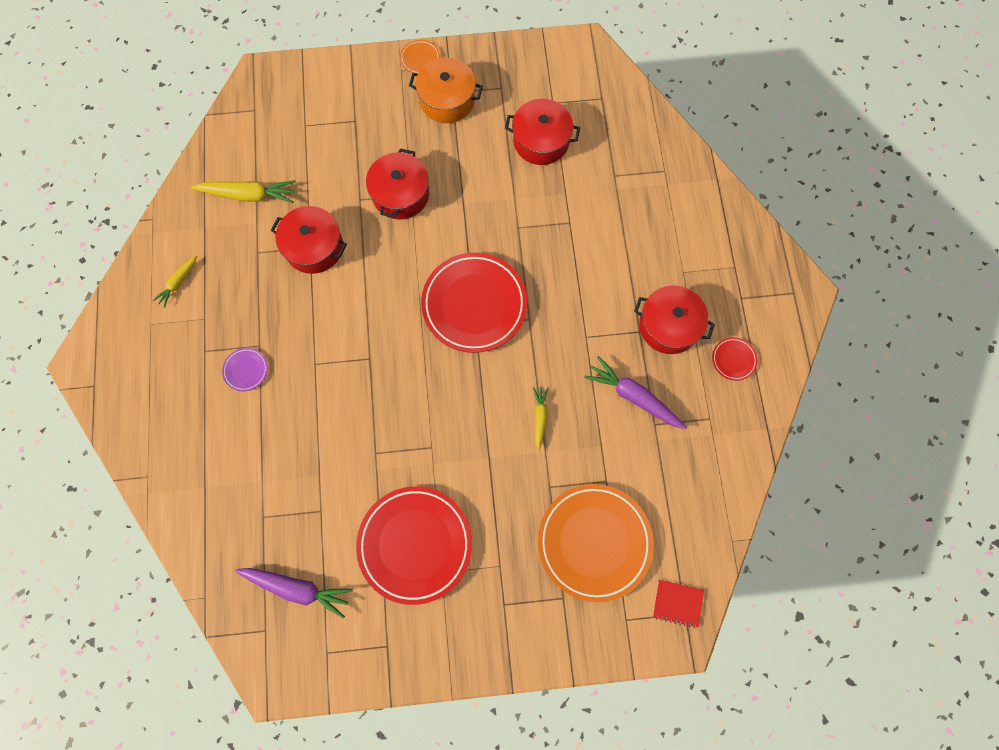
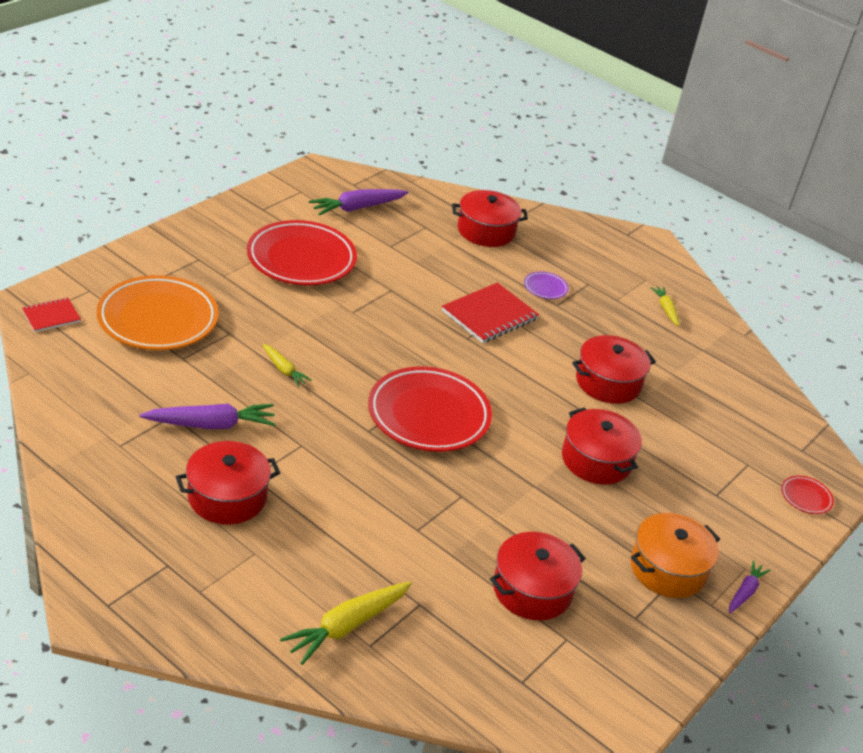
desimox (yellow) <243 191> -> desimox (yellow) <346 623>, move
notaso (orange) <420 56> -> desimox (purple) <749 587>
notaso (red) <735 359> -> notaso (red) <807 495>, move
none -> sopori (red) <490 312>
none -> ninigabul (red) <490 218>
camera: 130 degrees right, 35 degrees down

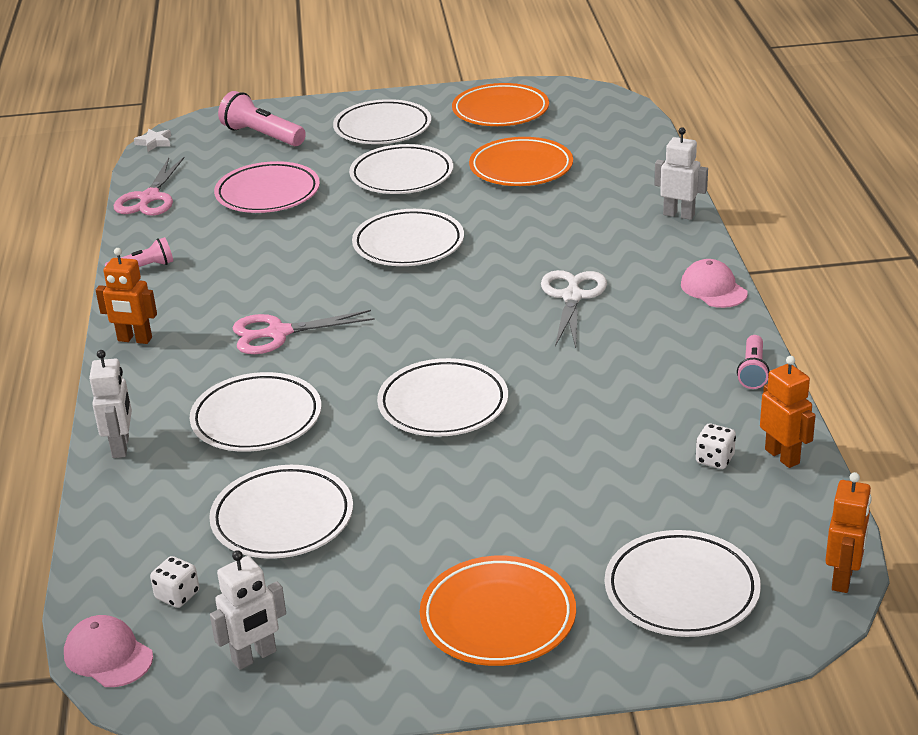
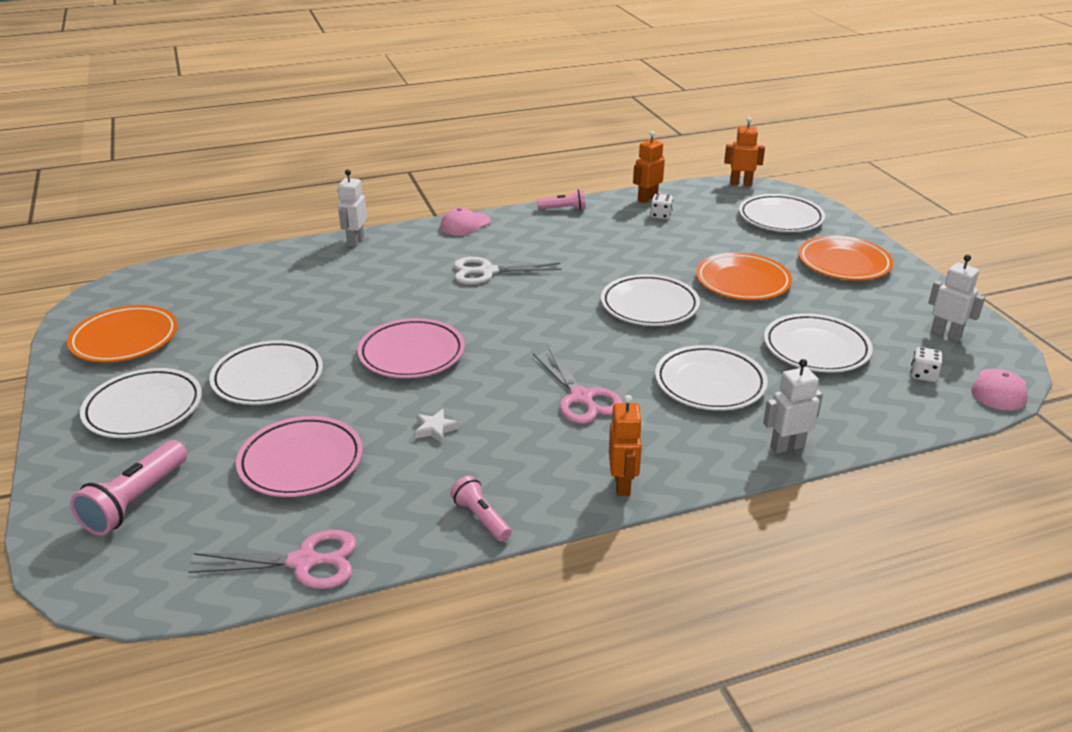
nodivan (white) <152 140> -> nodivan (white) <437 426>, move
notaso (white) <408 237> -> notaso (pink) <411 348>
notaso (orange) <521 161> -> notaso (orange) <744 276>, move
camera: 105 degrees left, 0 degrees up

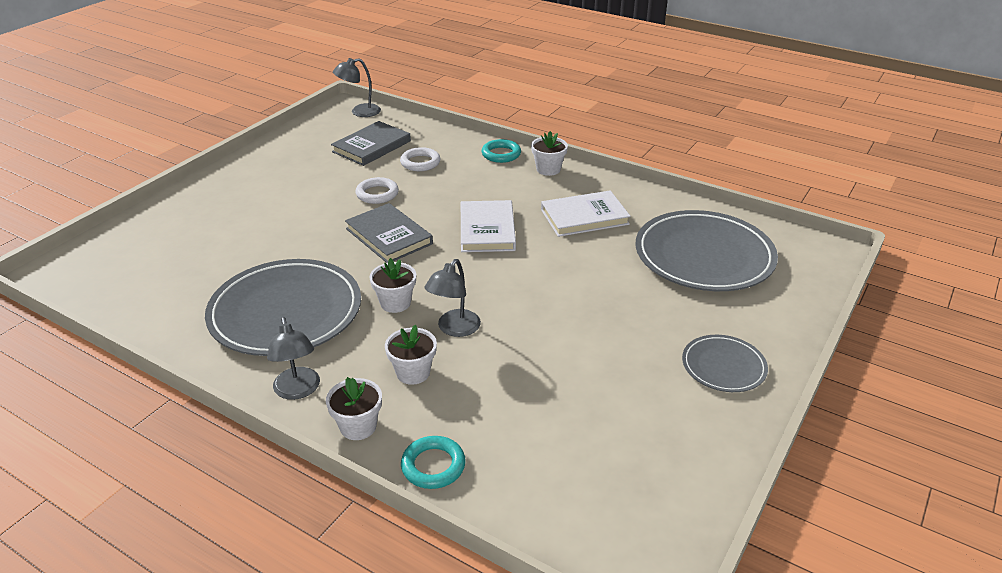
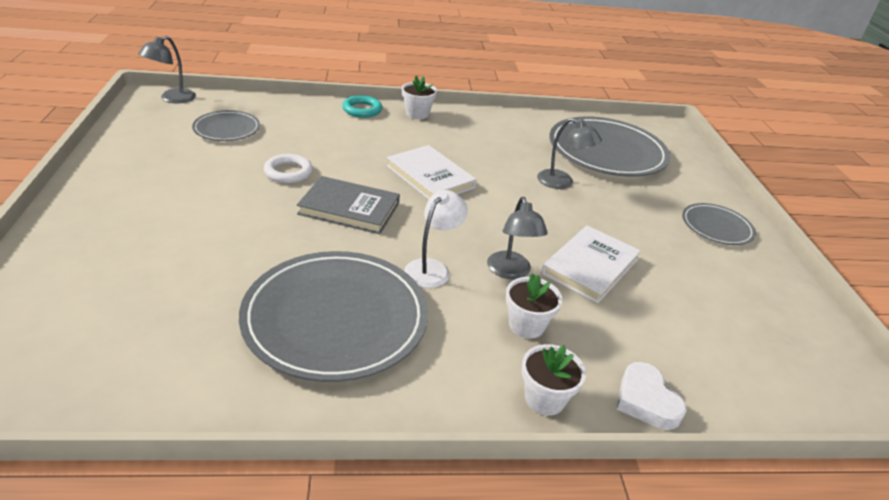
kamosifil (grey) <293 358> -> kamosifil (grey) <569 153>, move
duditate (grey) <371 143> -> notaso (grey) <226 125>
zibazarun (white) <392 285> -> kamosifil (white) <436 239>
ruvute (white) <420 159> -> none
ruvute (turquoise) <433 462> -> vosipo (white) <652 396>
duditate (white) <586 213> -> duditate (white) <591 264>, move
camera: 40 degrees left, 0 degrees up

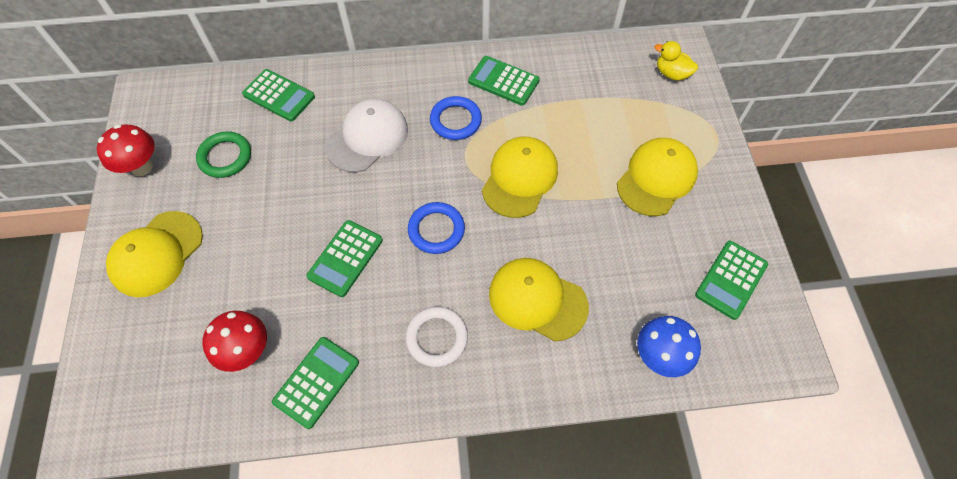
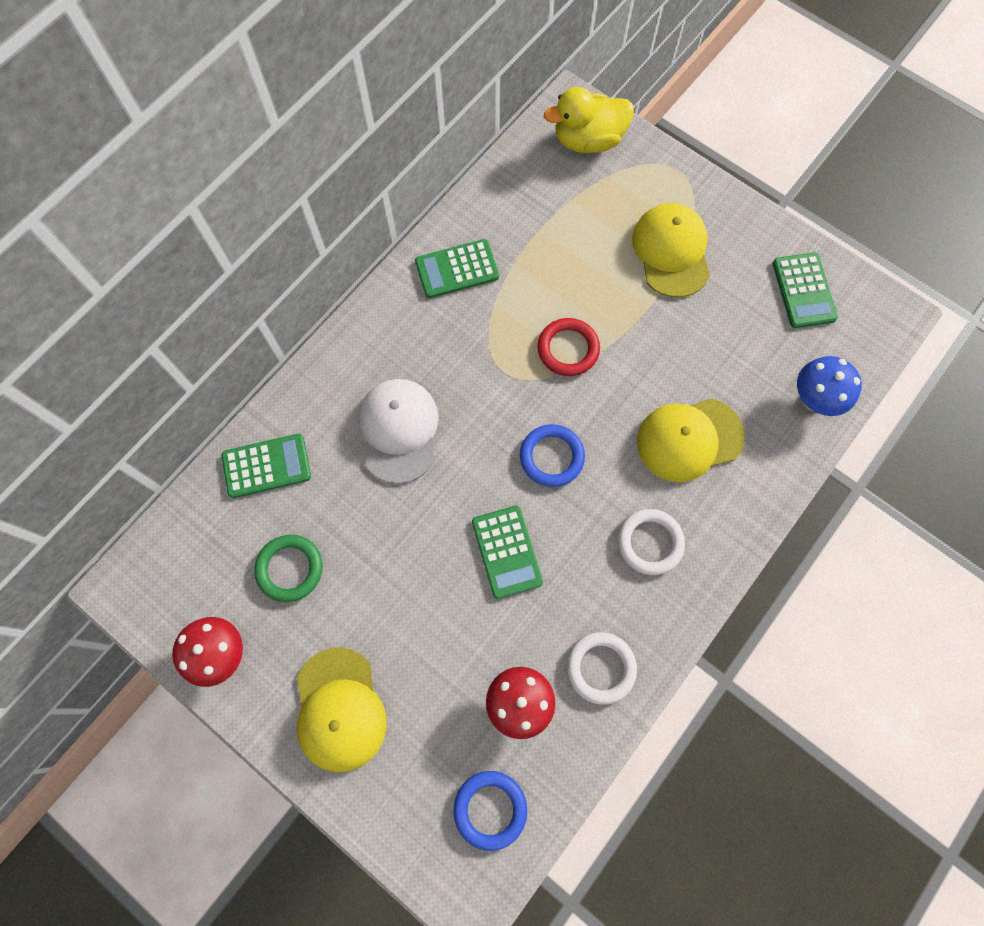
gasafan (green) <315 383> -> ruvute (white) <602 668>
ruvute (blue) <456 118> -> ruvute (blue) <490 811>, move
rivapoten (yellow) <520 177> -> ruvute (red) <568 347>
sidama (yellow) <676 61> -> sidama (yellow) <589 120>, x1.67
camera: 45 degrees left, 10 degrees up

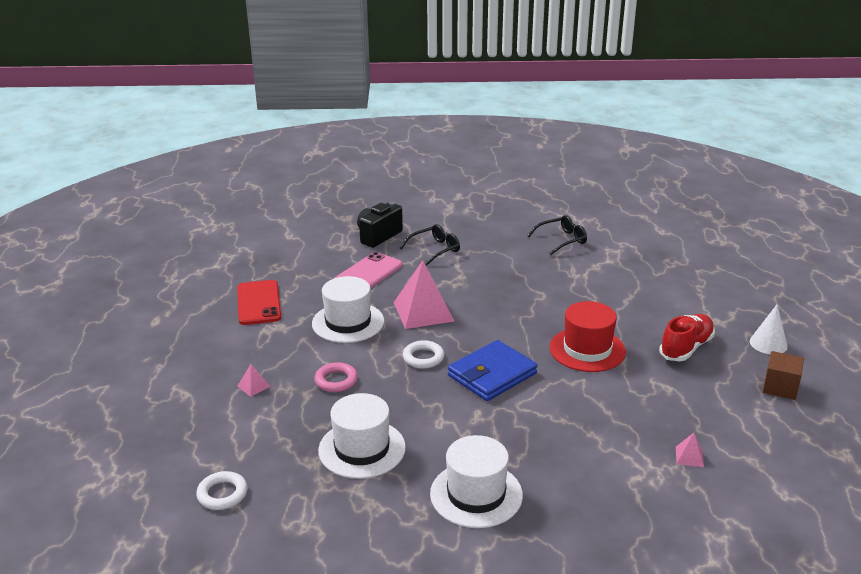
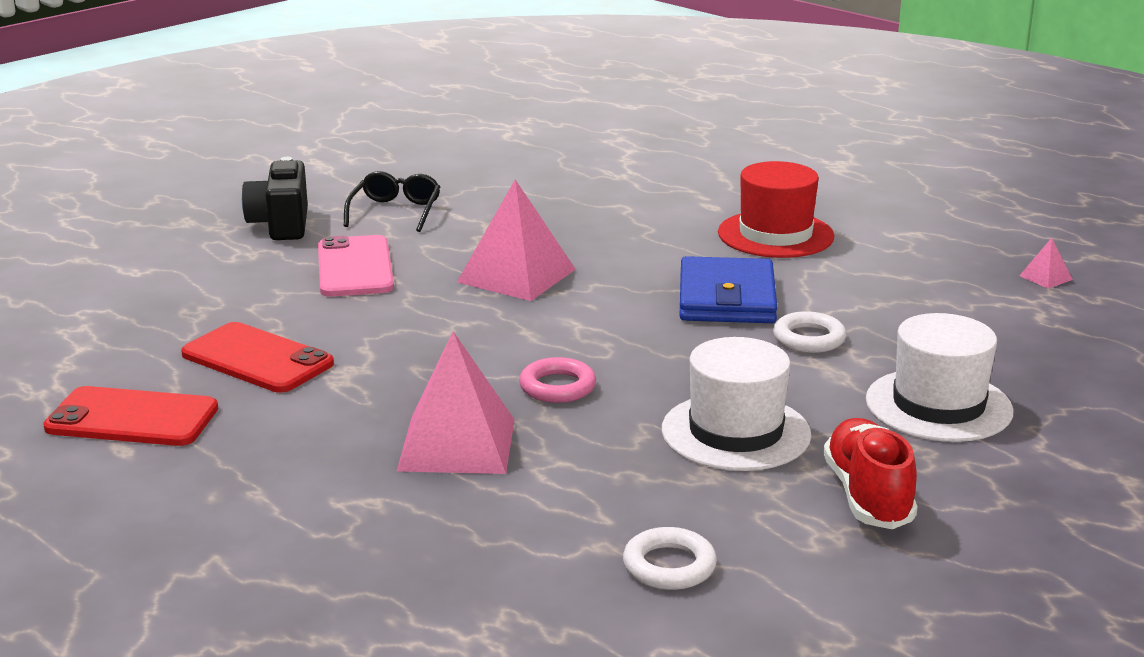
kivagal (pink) <254 380> -> kivagal (pink) <456 402>, x2.36
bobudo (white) <348 309> -> none
ruvute (white) <423 354> -> ruvute (white) <809 332>, move
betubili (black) <557 235> -> none
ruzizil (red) <687 337> -> ruzizil (red) <870 473>, move
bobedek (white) <769 329> -> none
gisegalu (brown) <783 375> -> none
none -> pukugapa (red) <130 416>
camera: 45 degrees left, 5 degrees down

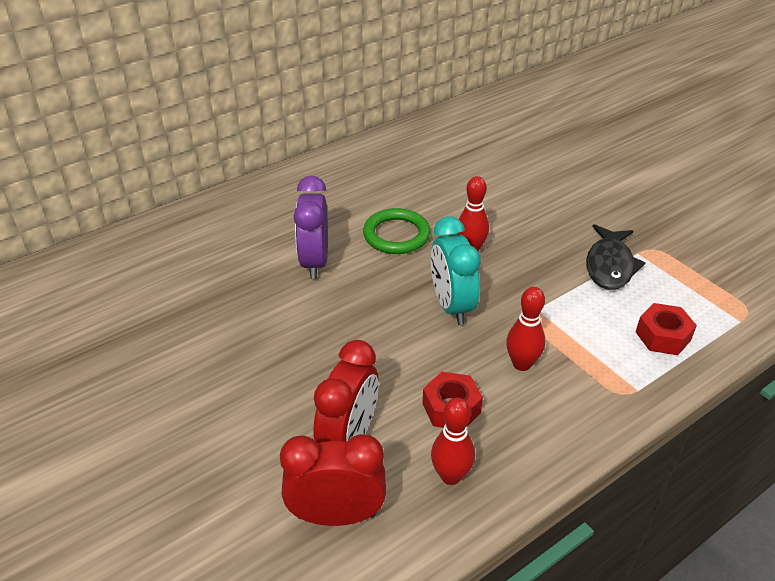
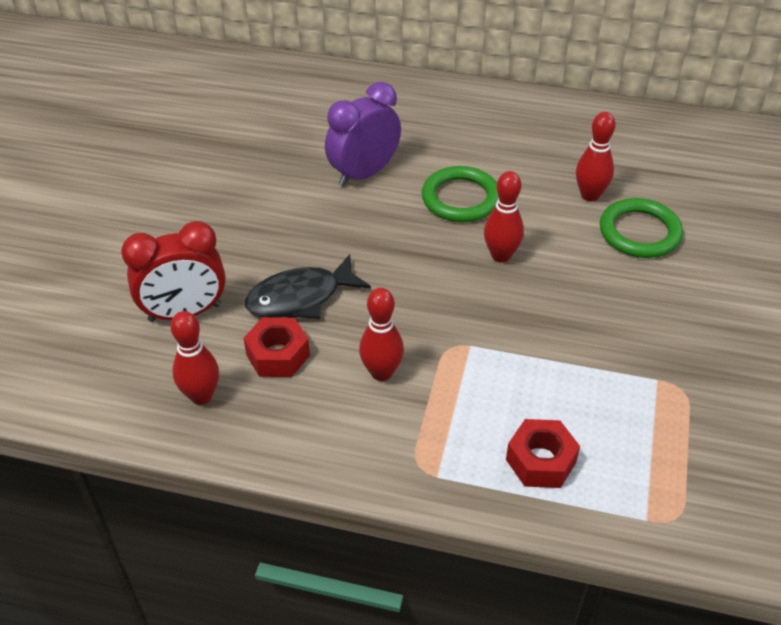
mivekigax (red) <333 480> -> none
mivekigax (turquoise) <456 270> -> none
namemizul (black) <615 257> -> namemizul (black) <308 286>, move
none -> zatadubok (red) <596 156>
none -> ruvute (green) <641 228>
camera: 50 degrees right, 5 degrees up

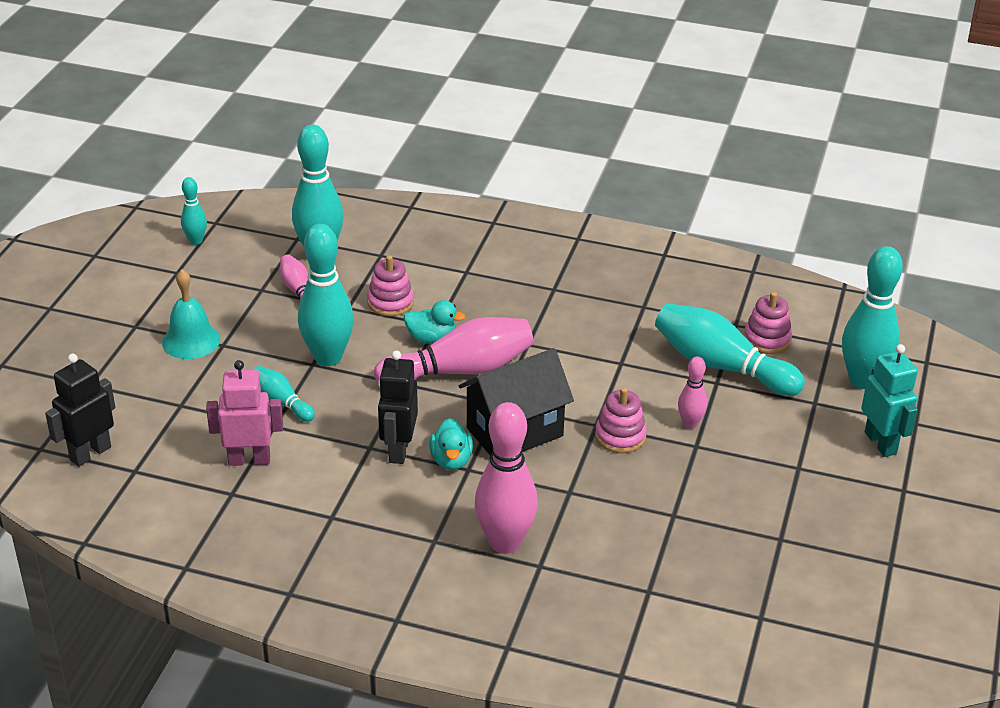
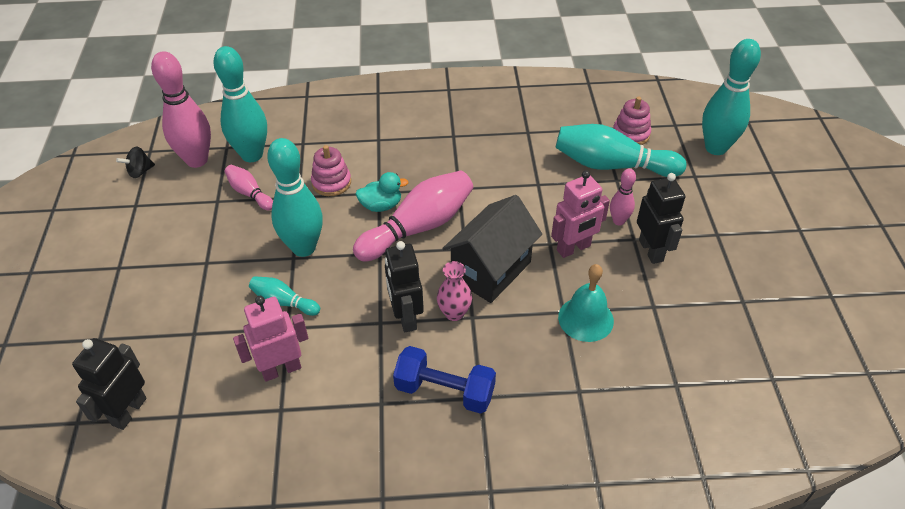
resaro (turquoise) <191 314> -> resaro (turquoise) <586 303>, move
zatadubok (turquoise) <194 211> -> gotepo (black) <135 162>
sidama (turquoise) <451 444> -> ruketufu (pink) <454 291>
zatadubok (pink) <506 478> -> zatadubok (pink) <181 109>, move
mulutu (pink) <621 420> -> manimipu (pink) <580 214>
manimipu (turquoise) <889 400> -> none
none -> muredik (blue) <444 380>
none -> manimipu (black) <661 218>
camera: 20 degrees left, 10 degrees up

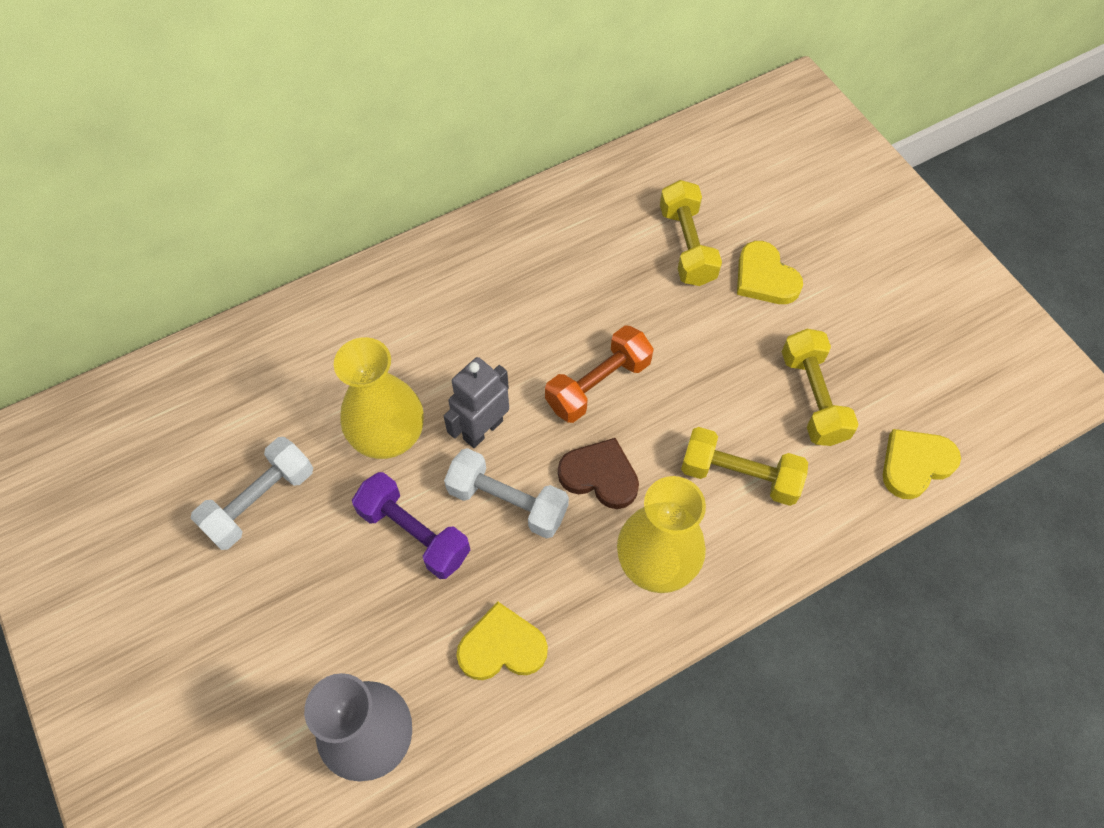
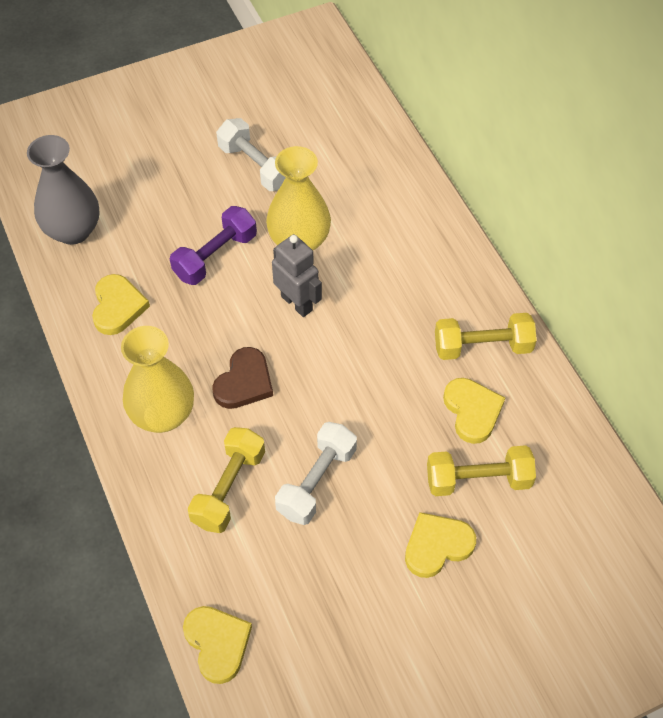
muredik (white) <506 493> -> muredik (white) <316 473>, move
muredik (orange) <599 374> -> none
muredik (yellow) <820 387> -> muredik (yellow) <486 336>, move
none -> vosipo (yellow) <474 411>
camera: 95 degrees right, 5 degrees down

